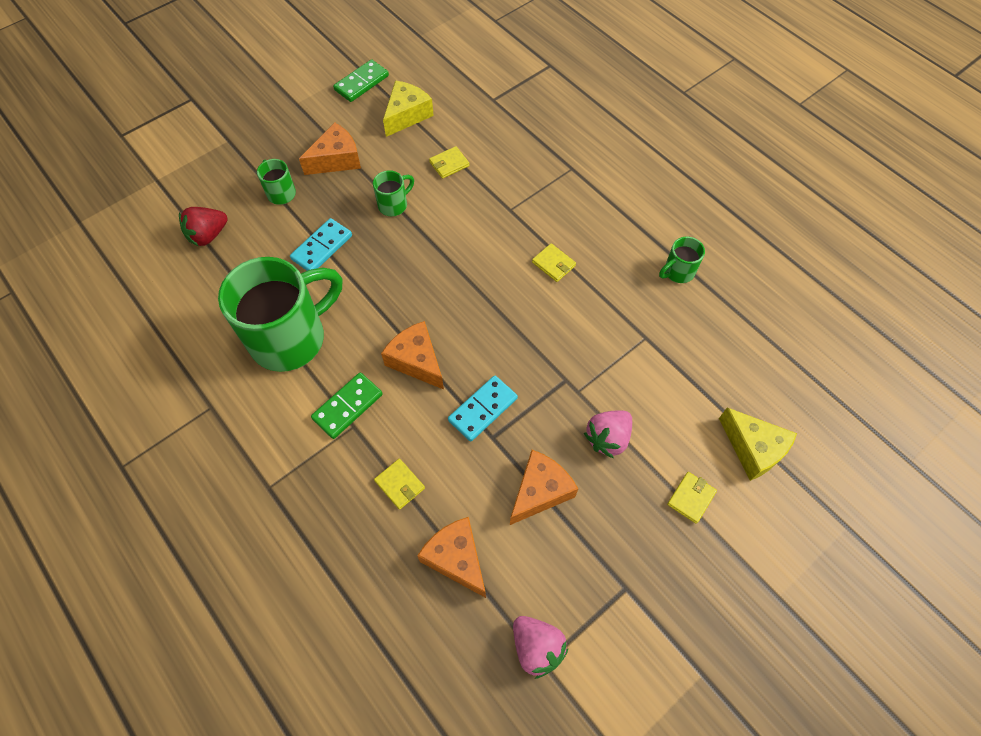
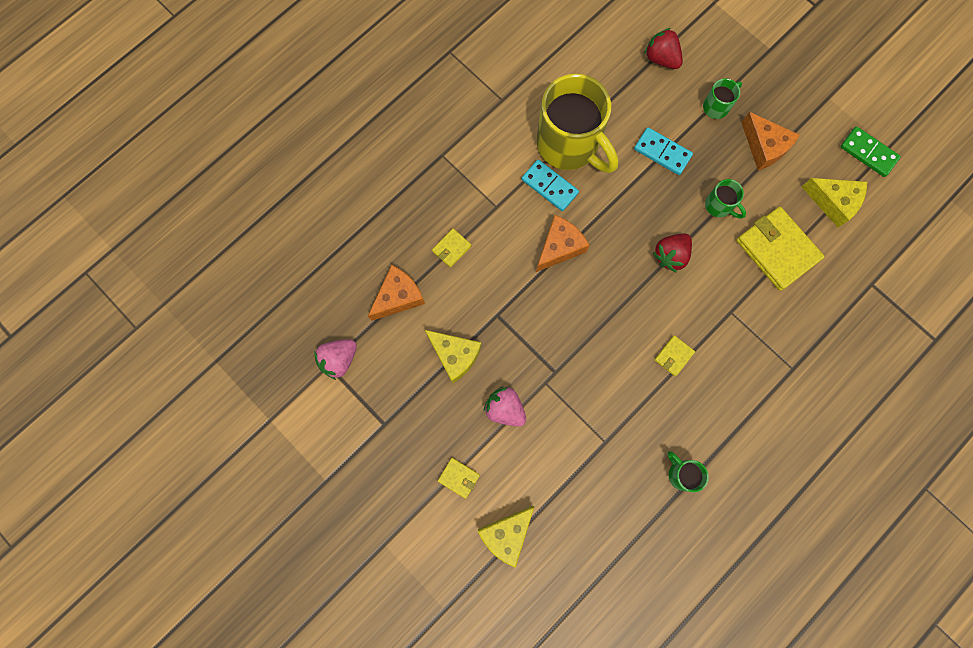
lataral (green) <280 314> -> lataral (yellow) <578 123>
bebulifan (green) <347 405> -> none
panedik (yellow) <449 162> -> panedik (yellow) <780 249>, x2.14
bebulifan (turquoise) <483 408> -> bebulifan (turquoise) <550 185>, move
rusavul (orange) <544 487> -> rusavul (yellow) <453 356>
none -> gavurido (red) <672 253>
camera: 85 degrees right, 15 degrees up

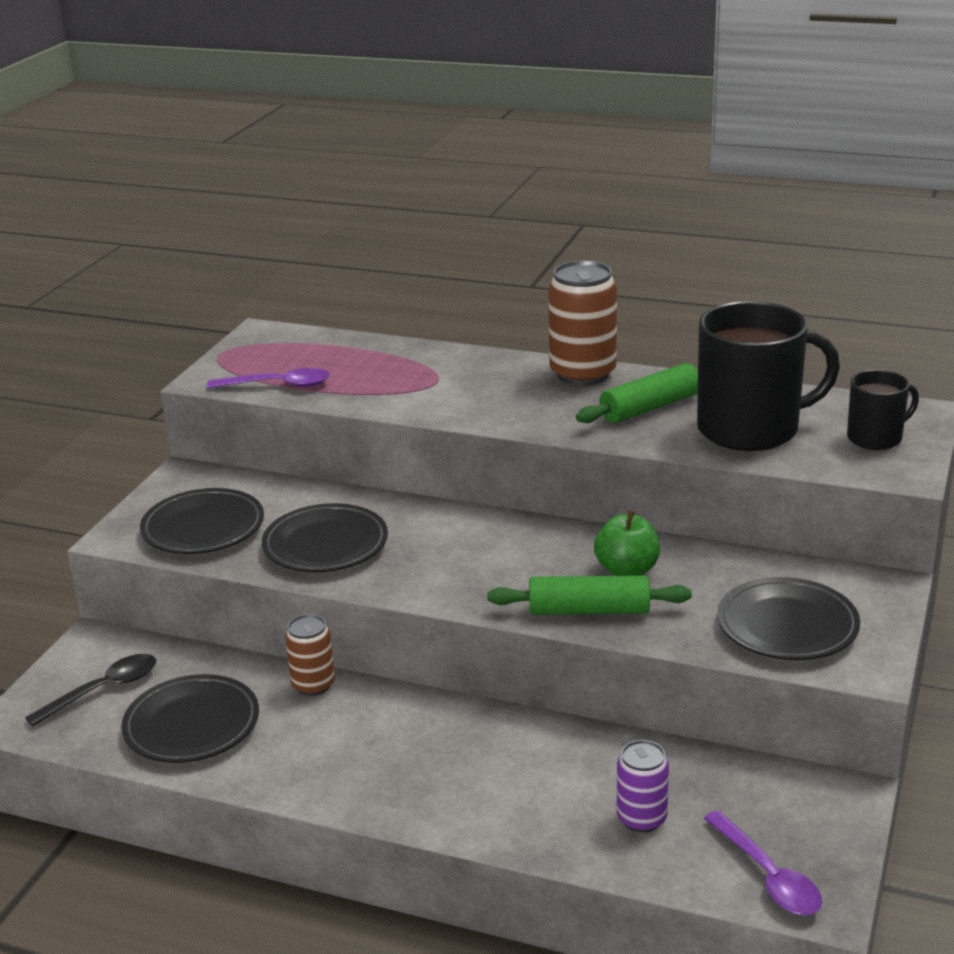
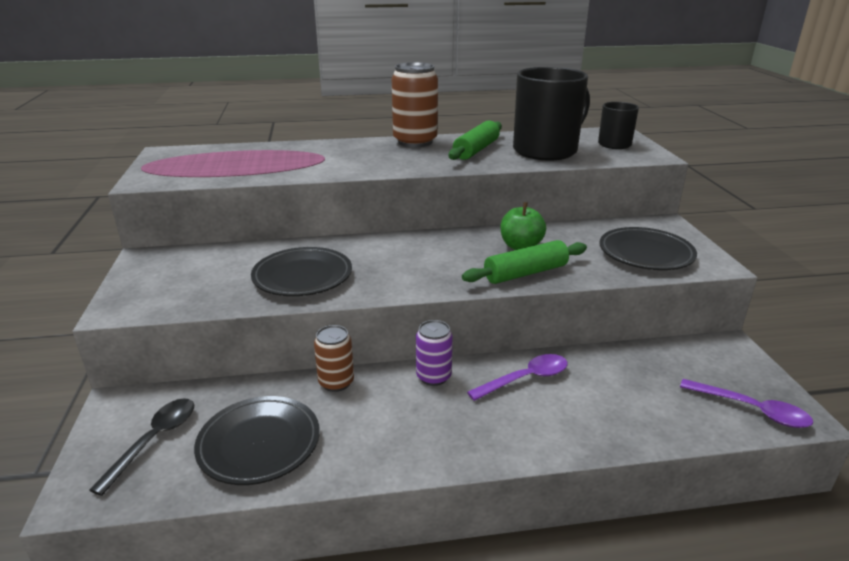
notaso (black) <202 521> -> none
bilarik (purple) <268 378> -> bilarik (purple) <517 377>, move
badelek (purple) <643 786> -> badelek (purple) <434 353>, move
camera: 30 degrees left, 0 degrees up

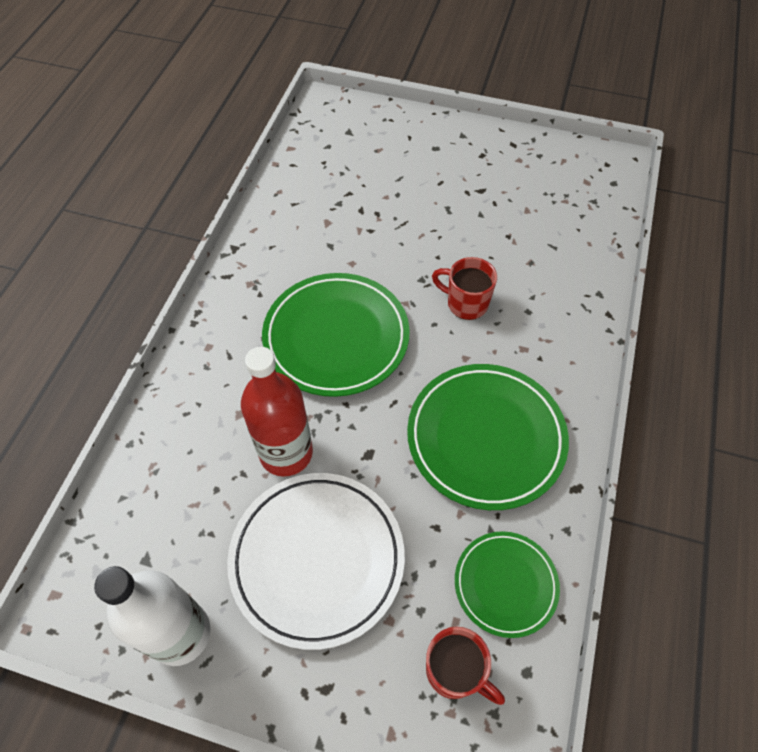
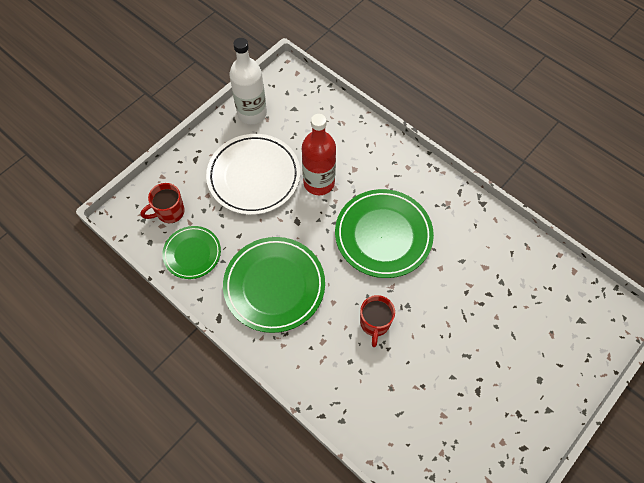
lataral (red) <464 288> -> lataral (red) <377 321>, 135 degrees clockwise
camera: 115 degrees right, 5 degrees up

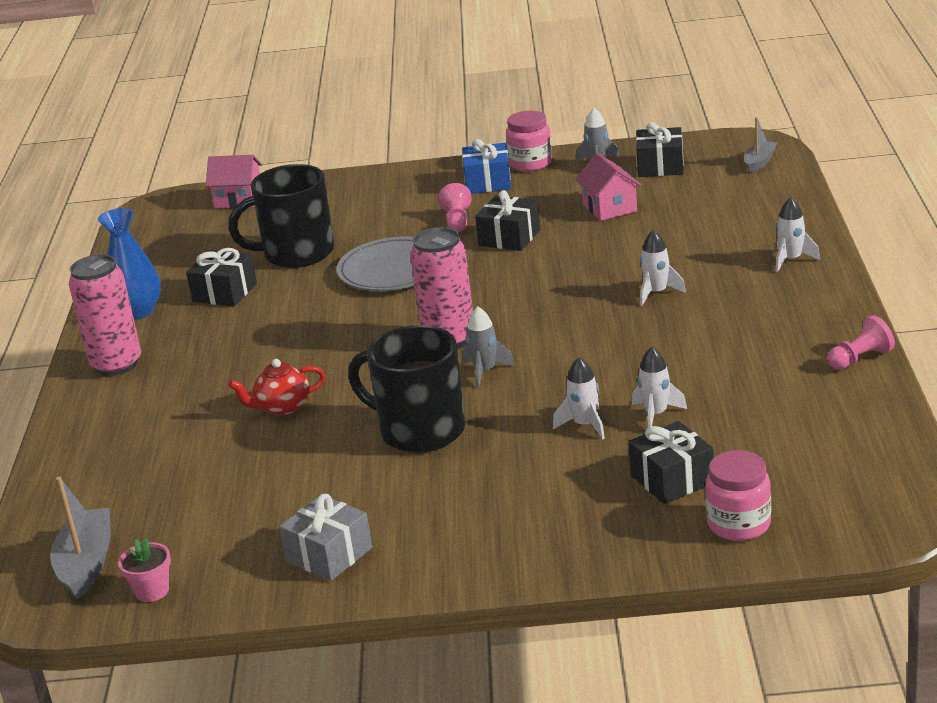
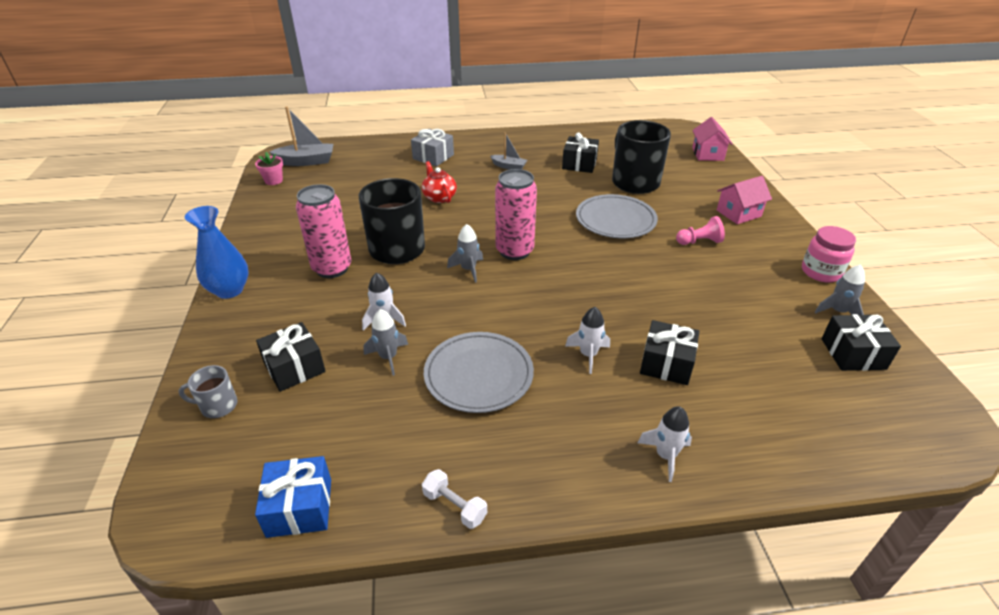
badelek (pink) <105 315> -> badelek (pink) <323 231>, move
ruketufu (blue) <129 264> -> ruketufu (blue) <217 252>, move
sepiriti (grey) <325 537> -> sepiriti (grey) <432 147>, move
sepiriti (blue) <486 166> -> sepiriti (blue) <293 497>, move
sepiriti (black) <507 220> -> sepiriti (black) <669 352>, move
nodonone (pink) <608 187> -> nodonone (pink) <744 200>, move
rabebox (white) <659 387> -> rabebox (grey) <386 342>
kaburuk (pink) <738 495> -> lataral (grey) <208 391>
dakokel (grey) <760 145> -> dakokel (grey) <508 151>, move
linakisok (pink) <861 342> -> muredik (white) <454 499>
none -> notaso (grey) <479 372>
camera: 80 degrees right, 10 degrees up

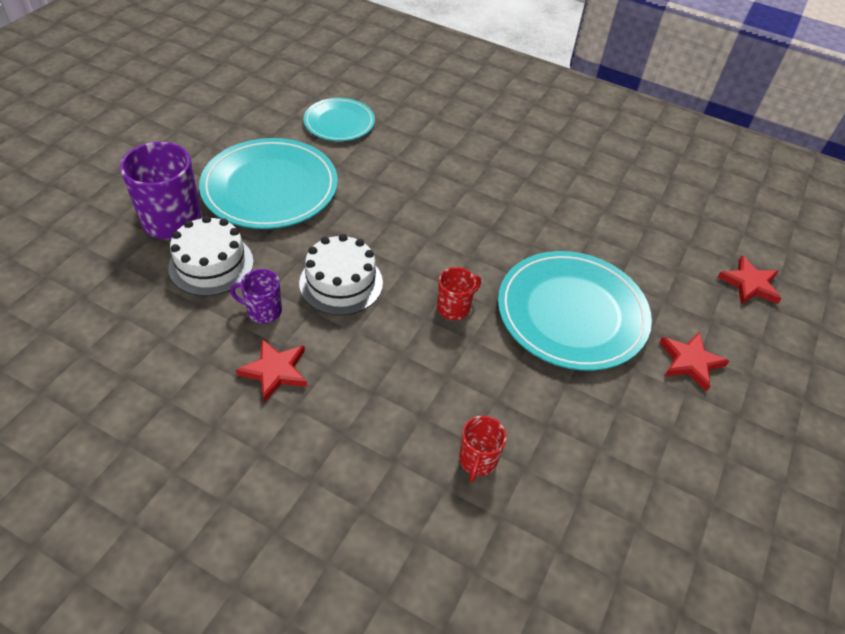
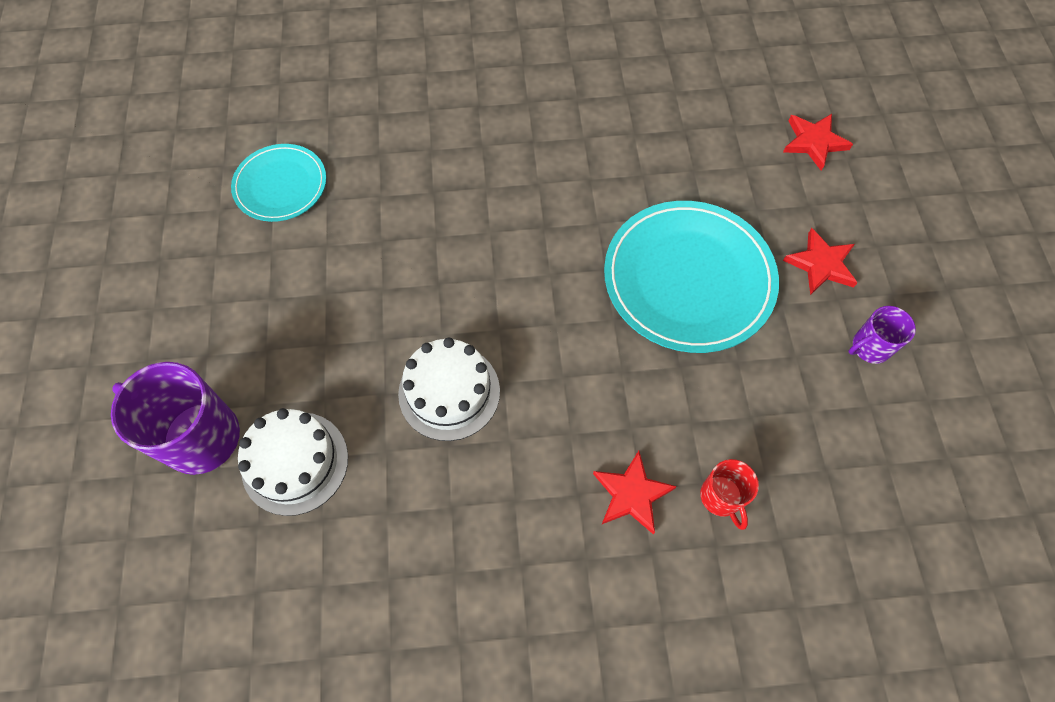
notaso (turquoise) <268 183> -> none
lataral (purple) <256 296> -> lataral (purple) <882 335>, move
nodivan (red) <271 371> -> nodivan (red) <635 492>, move
lataral (red) <459 293> -> none
camera: 30 degrees left, 15 degrees up

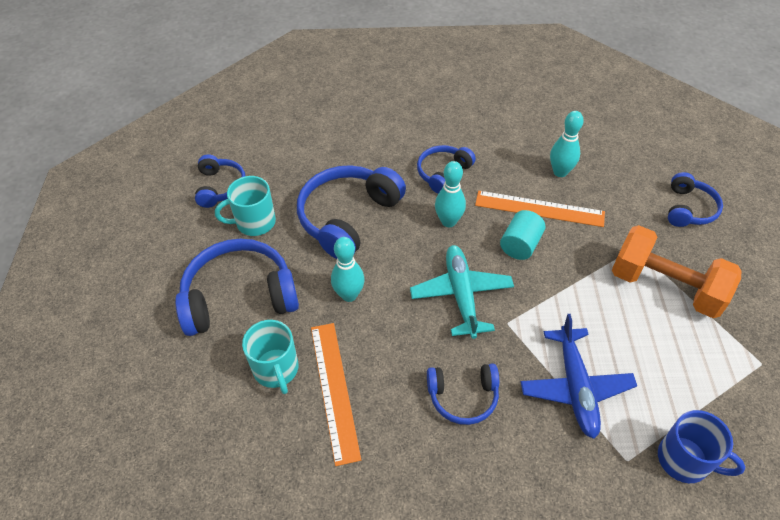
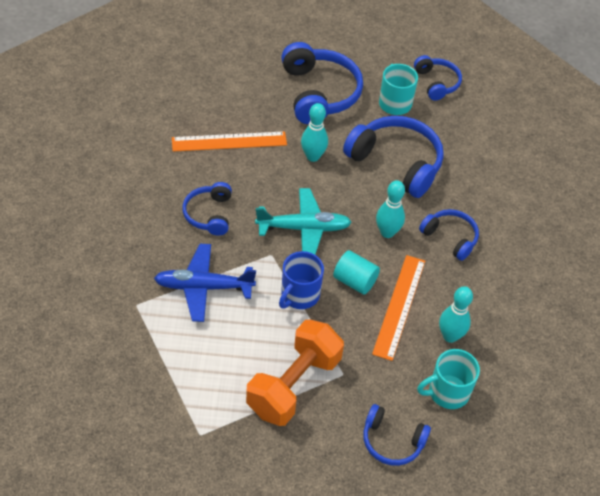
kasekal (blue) <220 181> -> kasekal (blue) <438 78>, 105 degrees counterclockwise
lataral (turquoise) <270 357> -> lataral (turquoise) <448 379>, move
lataral (blue) <702 446> -> lataral (blue) <301 280>, move
camera: 90 degrees right, 0 degrees up

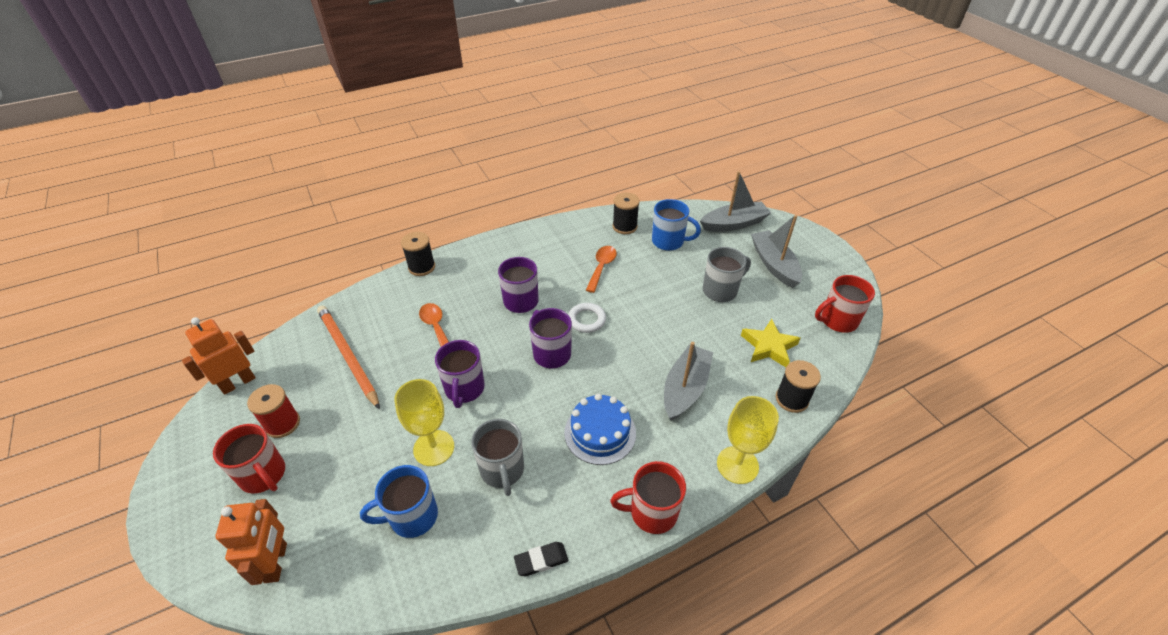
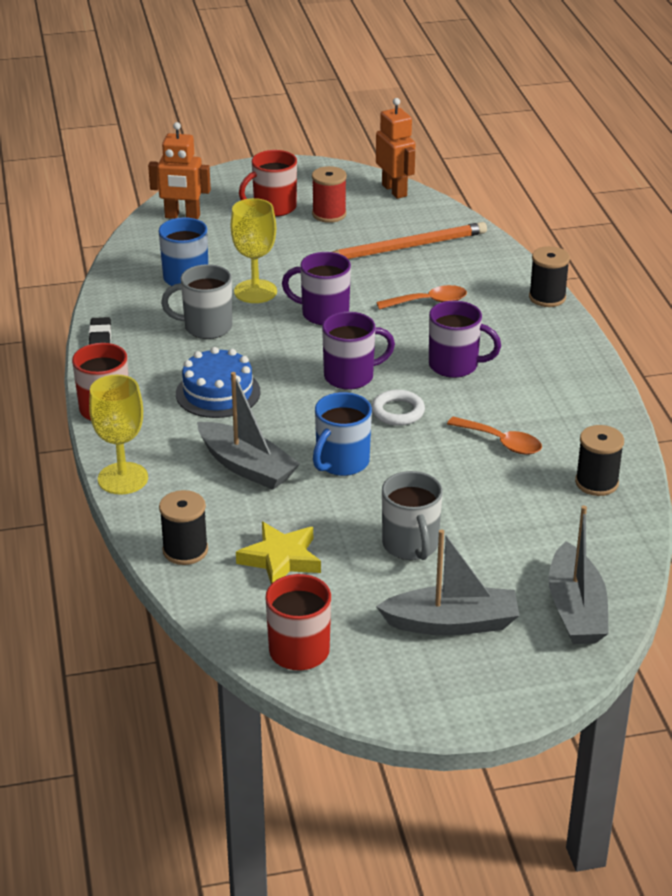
lataral (blue) <676 225> -> lataral (blue) <342 434>, move
camera: 105 degrees right, 10 degrees down

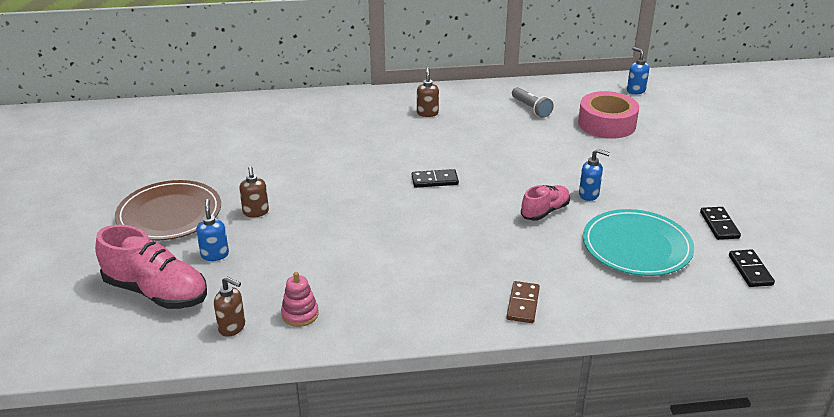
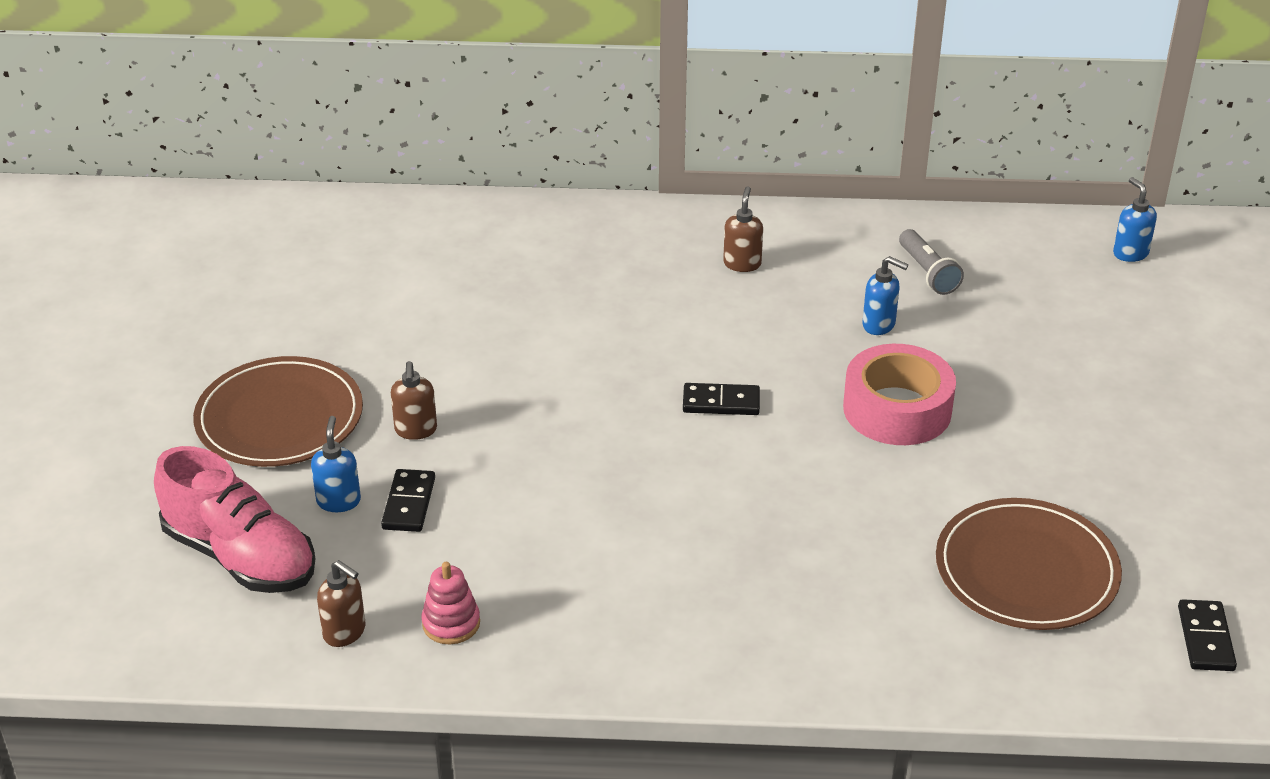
bebulifan (brown) <523 302> -> none
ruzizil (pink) <545 203> -> none
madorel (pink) <608 115> -> madorel (pink) <899 394>, move
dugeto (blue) <594 175> -> dugeto (blue) <885 295>, move
notaso (turquoise) <638 242> -> notaso (brown) <1029 564>
bebulifan (black) <720 223> -> bebulifan (black) <408 500>, move
camera: 10 degrees right, 5 degrees up

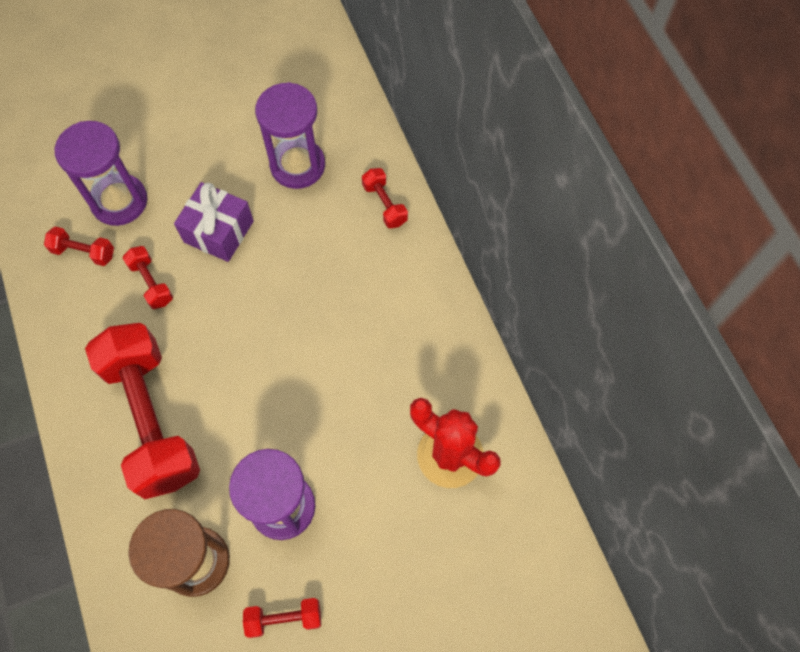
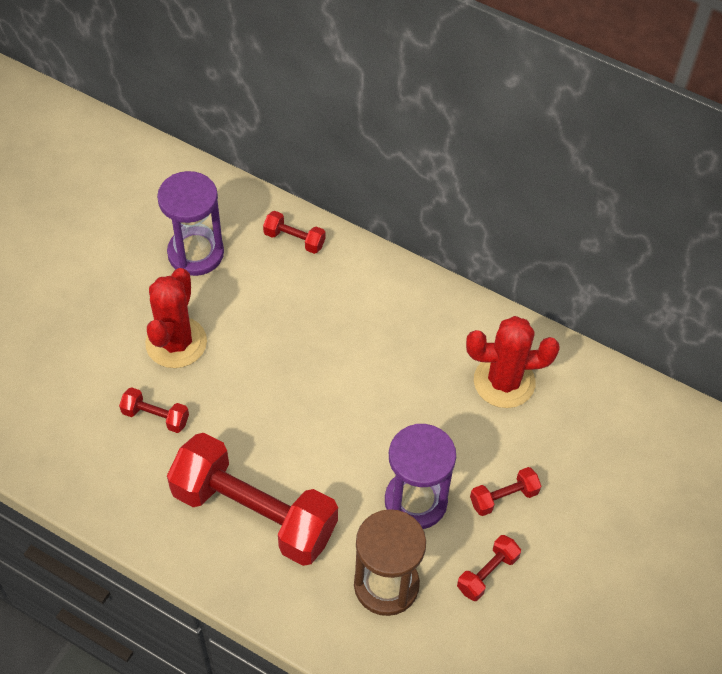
muredik (red) <79 246> -> muredik (red) <505 491>, move
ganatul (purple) <101 173> -> none
sepiriti (purple) <214 222> -> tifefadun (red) <176 318>
camera: 40 degrees left, 10 degrees down

